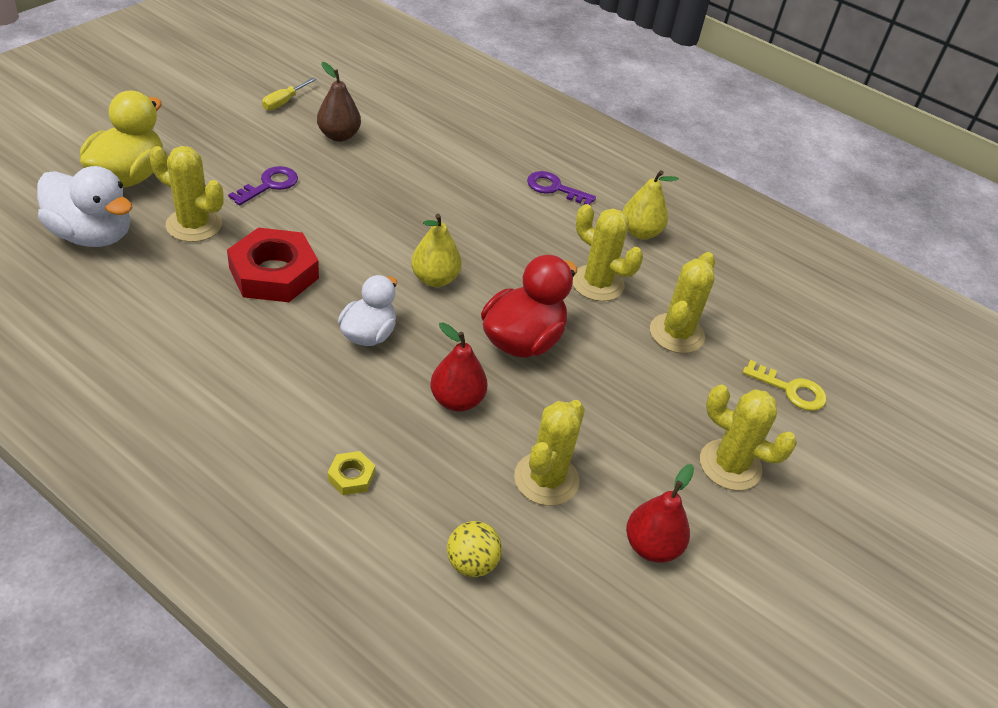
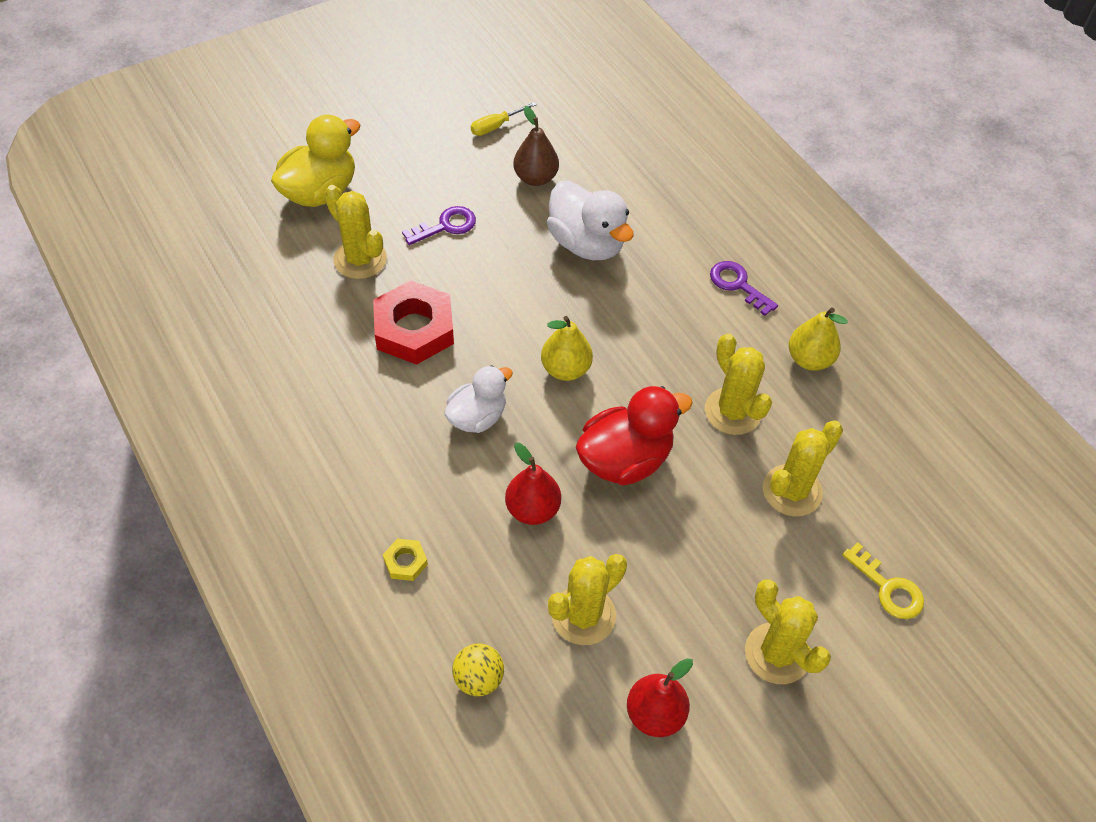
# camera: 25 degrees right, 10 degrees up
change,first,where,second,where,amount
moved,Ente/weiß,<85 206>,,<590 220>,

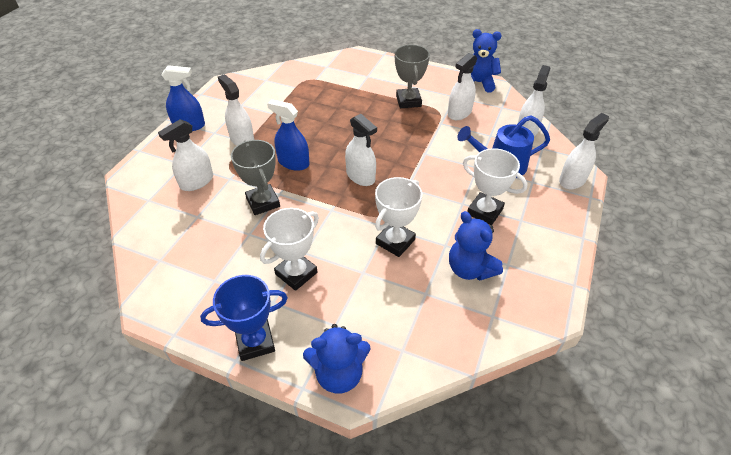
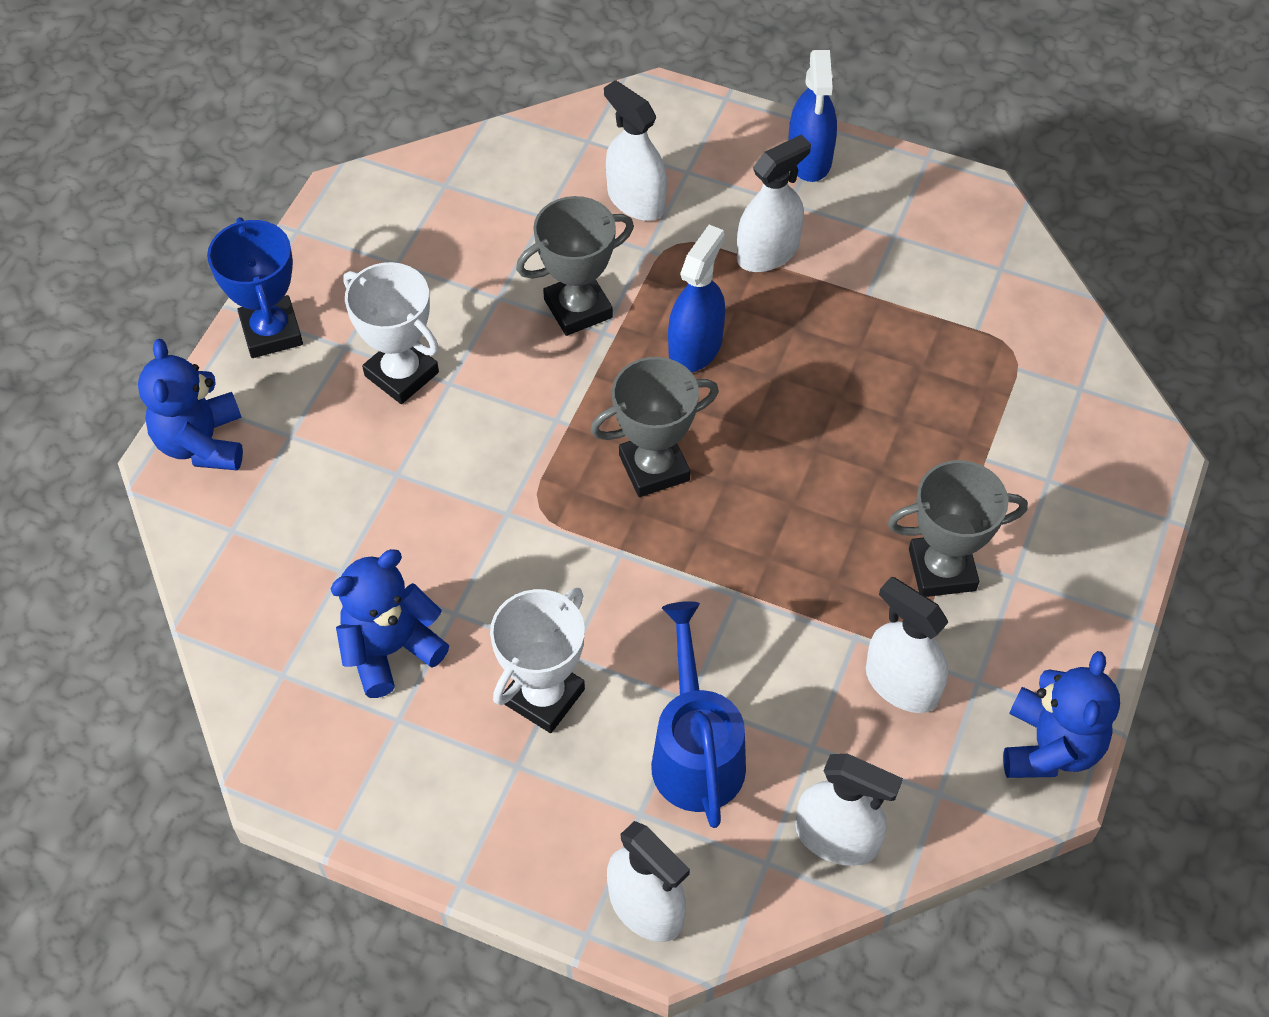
# camera: 90 degrees right, 10 degrees up
change,first,where,second,where,amount
replaced,Sprühflasche/weiß,<361 150>,Pokal/grau,<654 427>,
removed,Pokal/weiß,<398 217>,,,

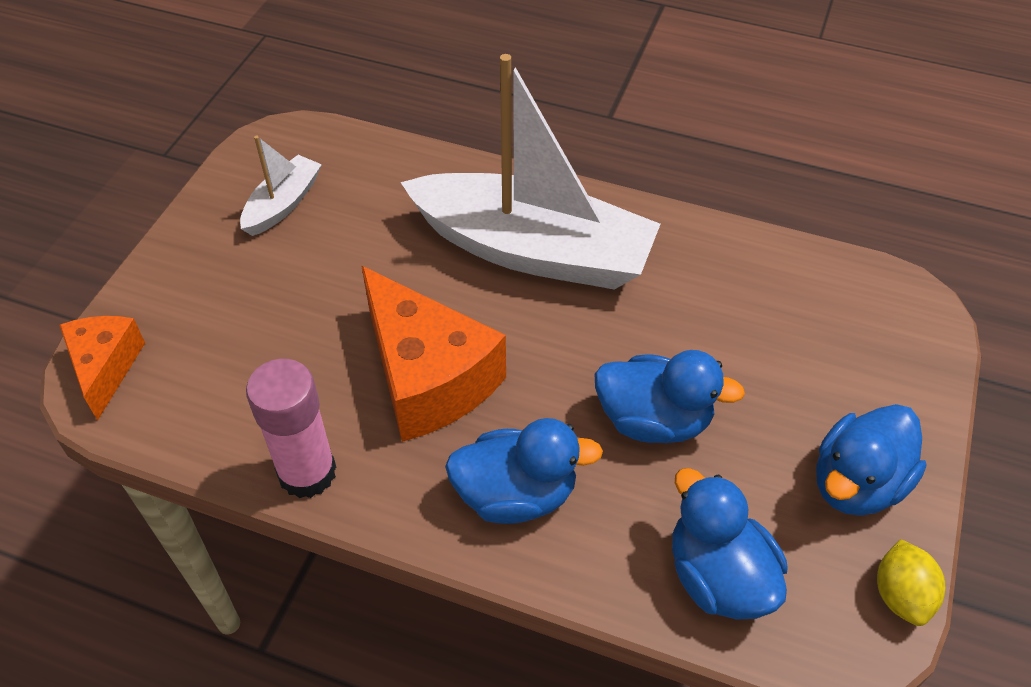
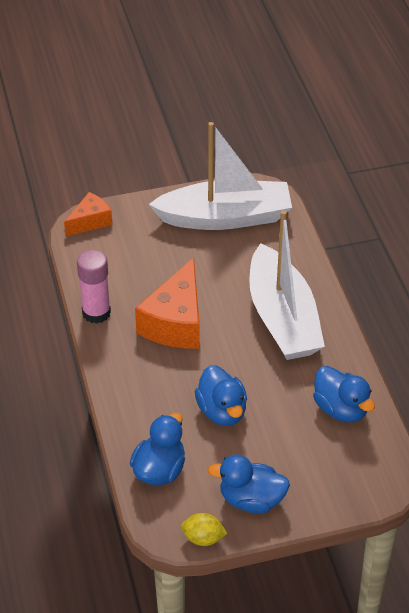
# camera: 55 degrees right, 5 degrees down
change,first,where,second,where,amount
resized,Boot/weiß,<281 186>,,<220 176>,x2.24
moved,Ente/blau,<524 471>,,<344 394>,
turned,Zitrone/gelb,<911 582>,,<204 529>,45 degrees clockwise

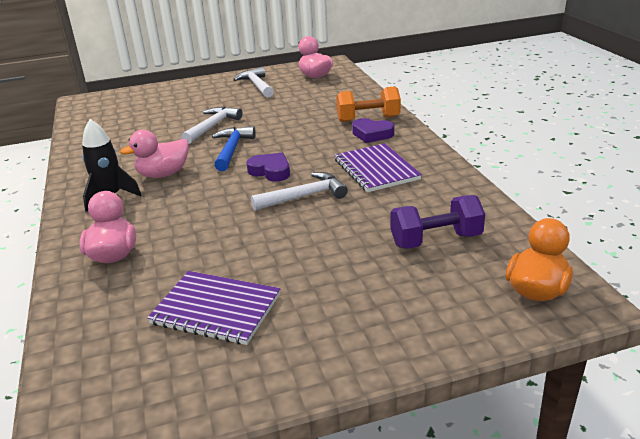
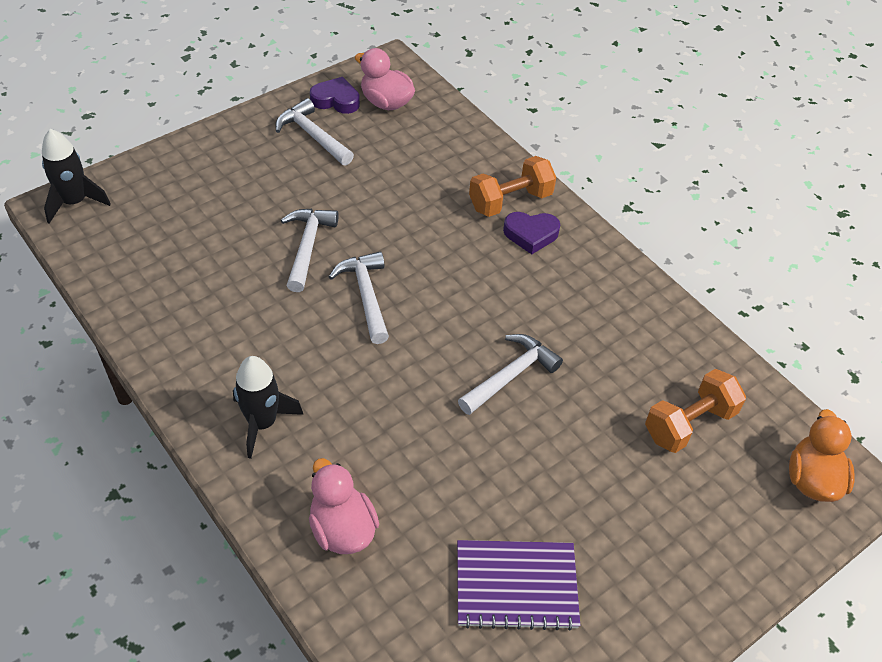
# camera: 25 degrees left, 20 degrees up
change,first,where,second,where,amount
removed,Ente/rosa,<154 154>,,,
recoloured,Hammer/blau,<234 148>,Hammer/weiß,<359 297>,
moved,Herz/lila,<268 167>,,<335 95>,
removed,Notizbuch/lila,<378 167>,,,
recoloured,Hantel/lila,<437 222>,Hantel/orange,<695 411>,
added,,,Rakete/schwarz,<76 176>,

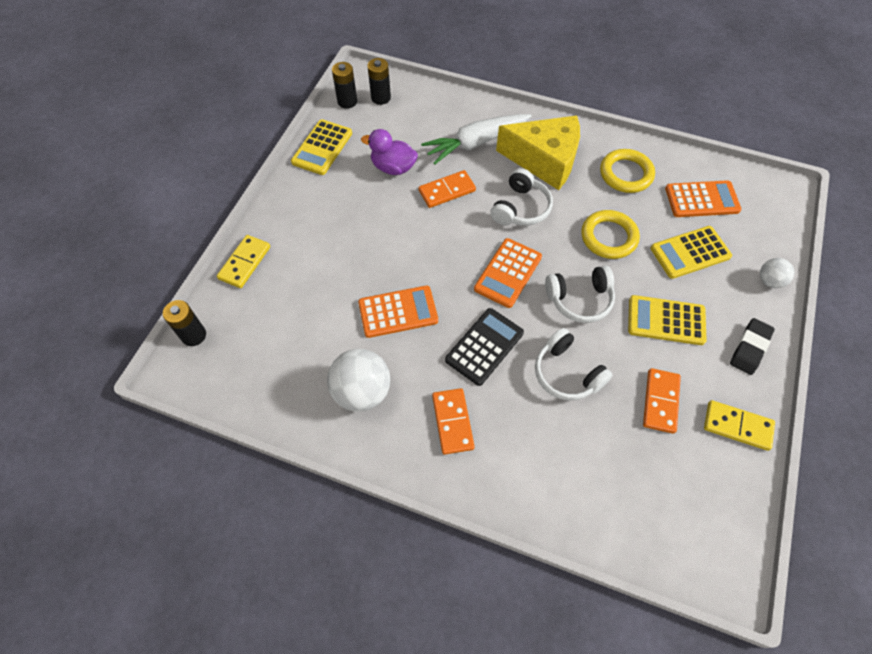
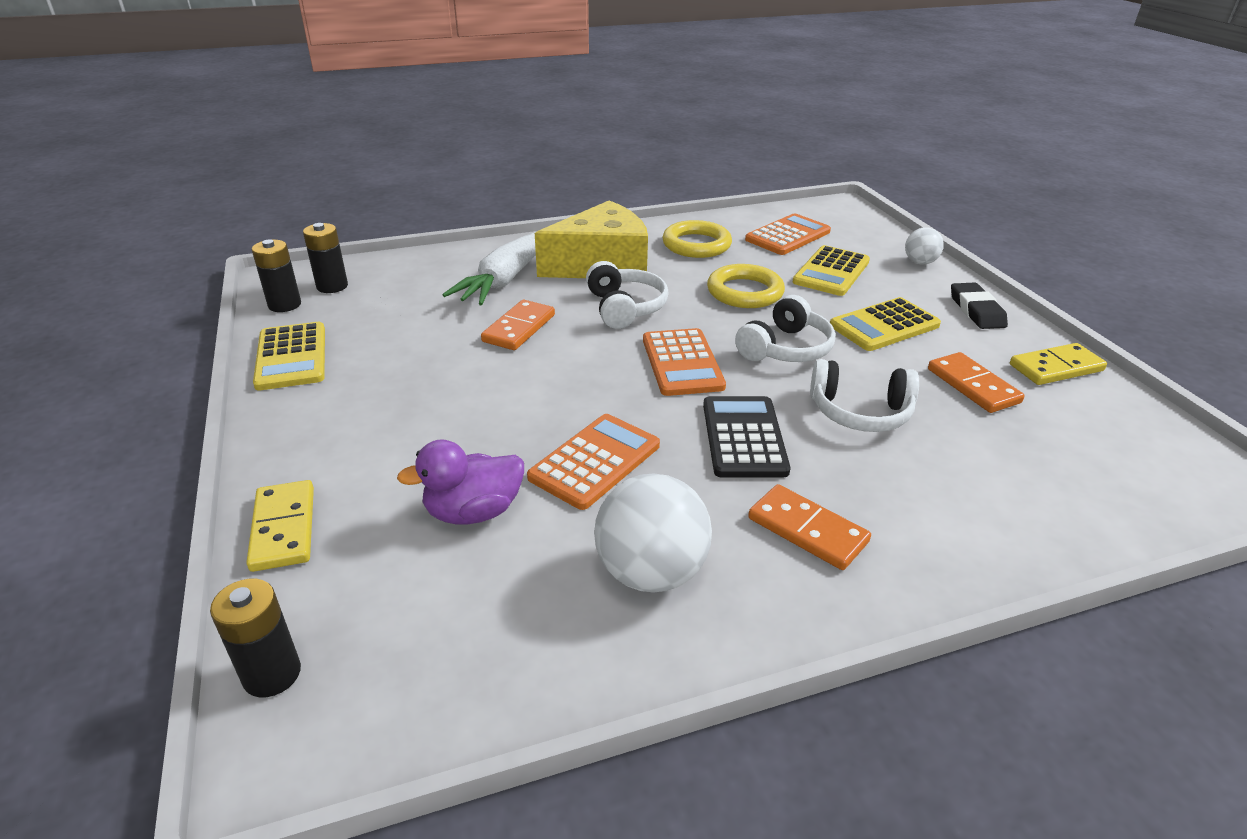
# camera: 40 degrees left, 25 degrees down
change,first,where,second,where,amount
moved,Ente/lila,<389 152>,,<460 481>,

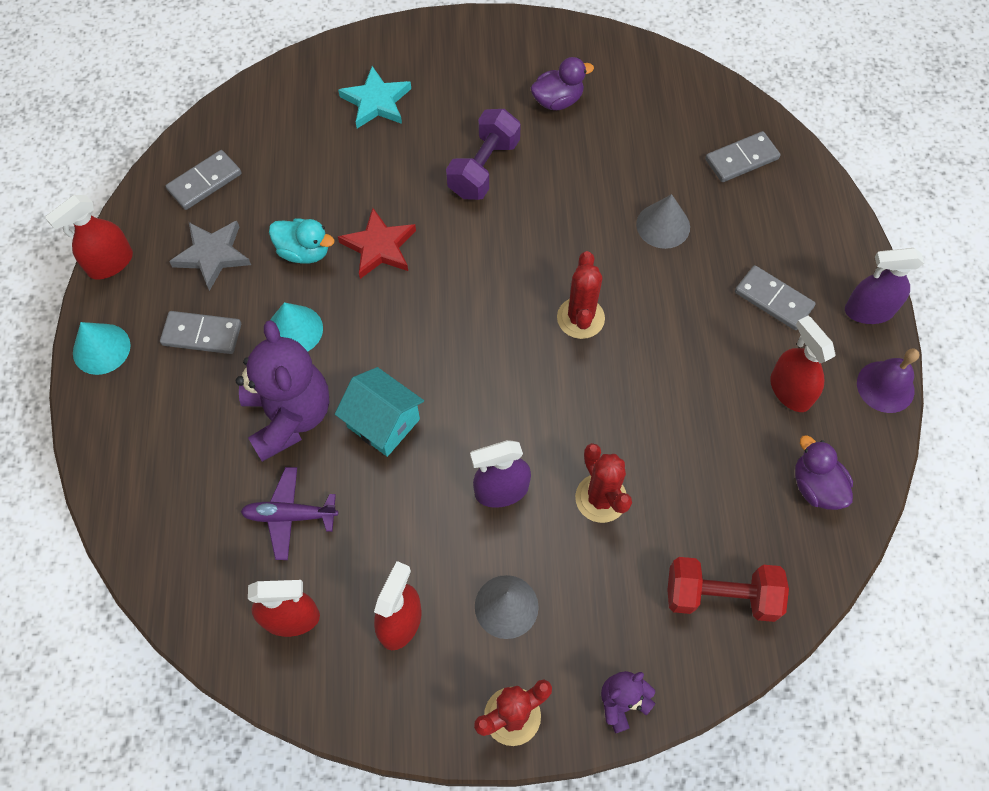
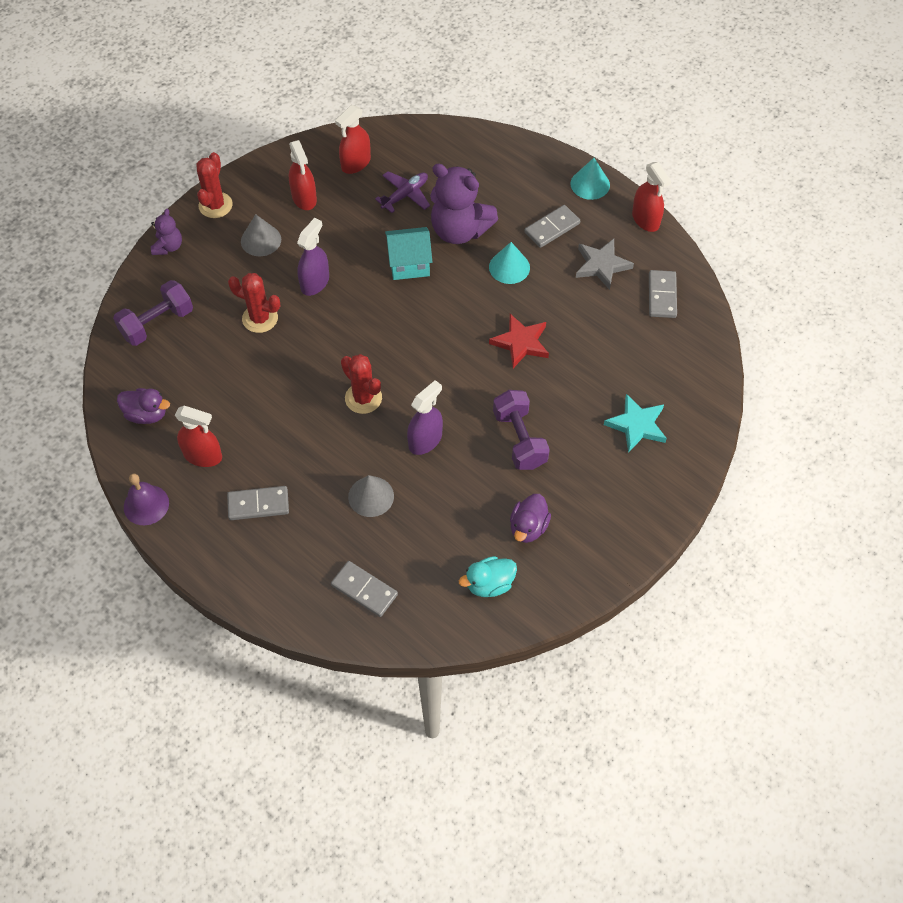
# camera: 135 degrees right, 5 degrees down
change,first,where,second,where,amount
turned,Sprühflasche/rot,<89 237>,,<651 197>,150 degrees clockwise
moved,Ente/türkis,<301 241>,,<488 576>,
recoloured,Hantel/rot,<728 589>,Hantel/lila,<153 313>,
turned,Dominostein/grau,<742 156>,,<364 589>,75 degrees counterclockwise
moved,Sprühflasche/lila,<884 286>,,<425 417>,

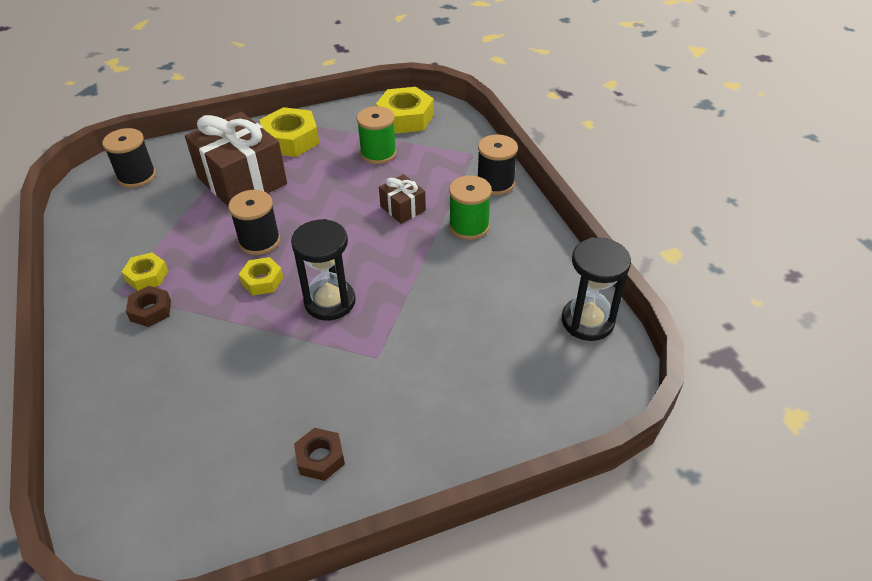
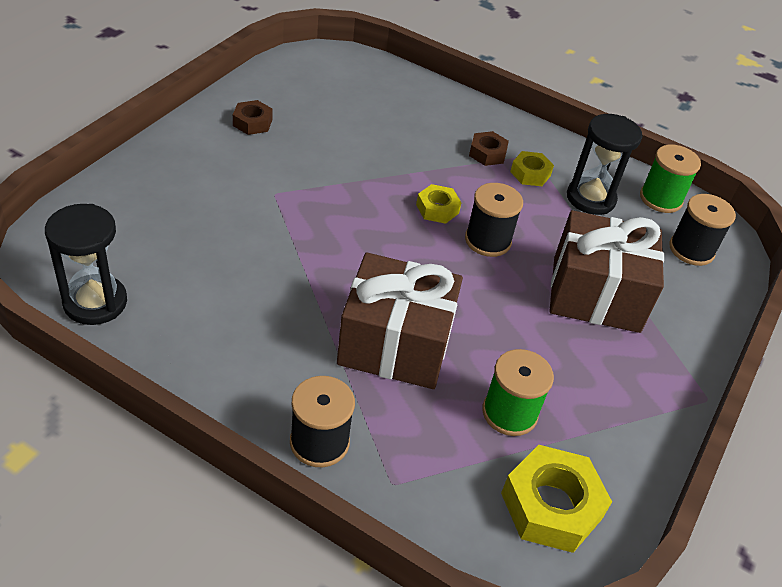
# camera: 135 degrees right, 0 degrees up
change,first,where,second,where,amount
removed,Sechskantmutter/gelb,<289 132>,,,
moved,Sanduhr/schwarz,<323 269>,,<604 164>,
resized,Geschenk/braun,<402 199>,,<400 320>,x2.10
moved,Garnrolle/grün,<470 208>,,<670 179>,

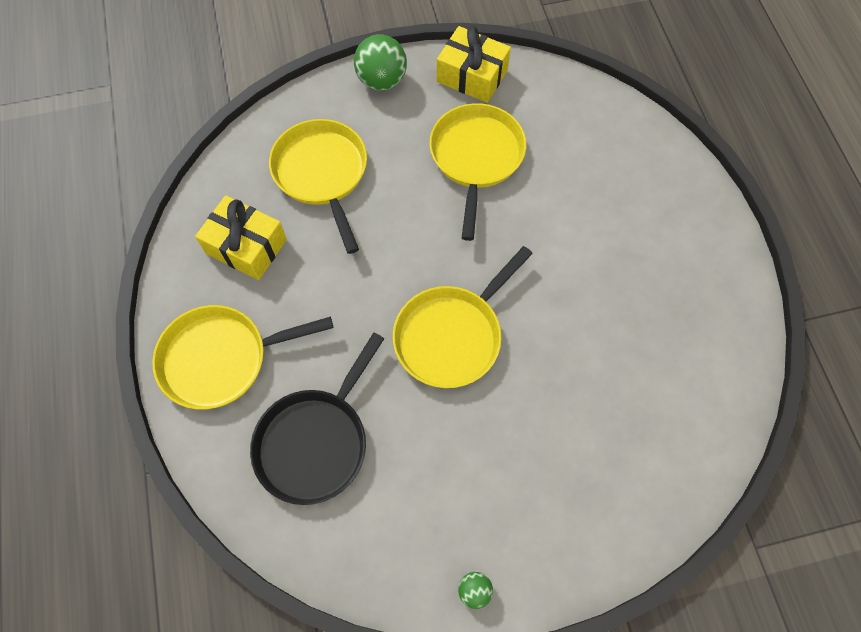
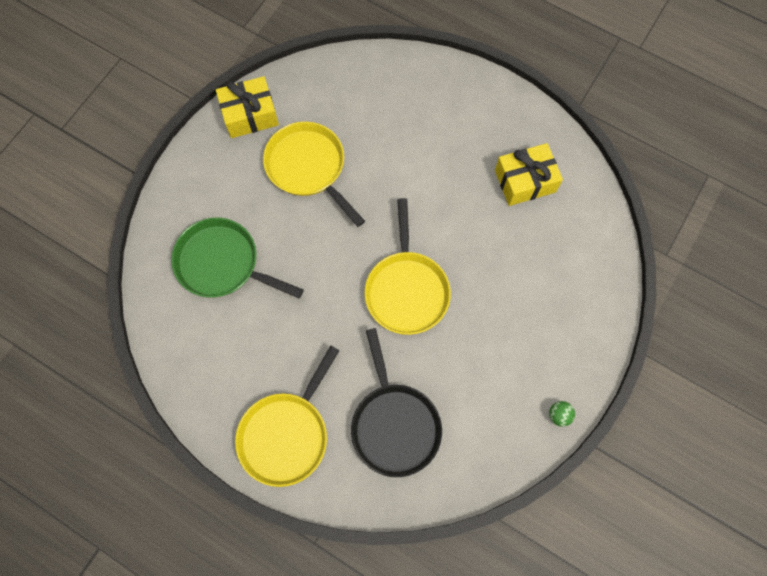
# camera: 45 degrees left, 5 degrees up
change,first,where,second,where,amount
moved,Geschenk/gelb,<241 237>,,<529 174>,
recoloured,Pfanne/gelb,<318 186>,Pfanne/grün,<237 258>,
removed,Ball/grün,<380 62>,,,

